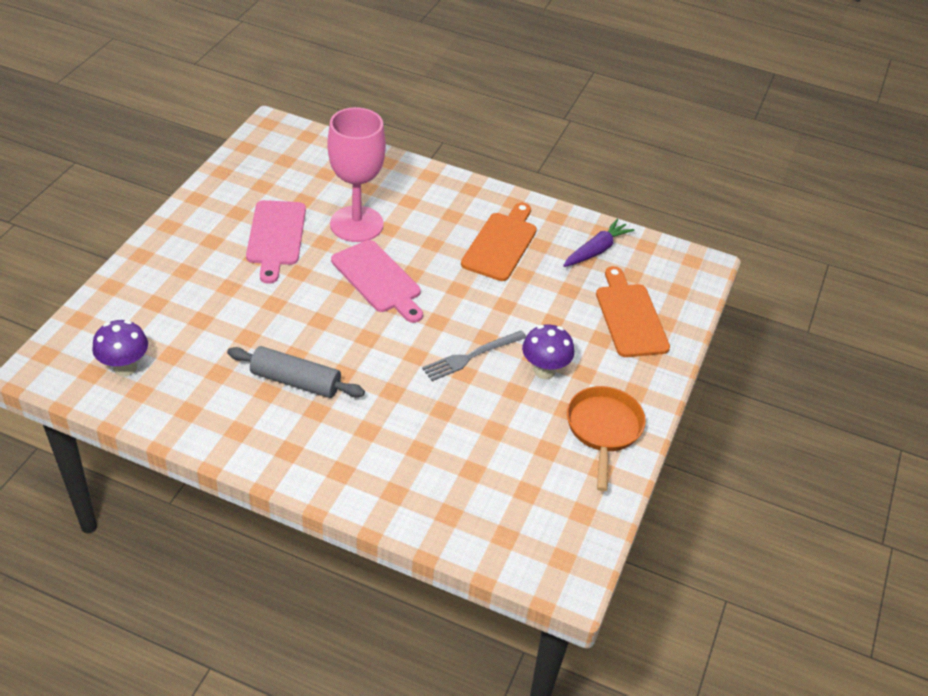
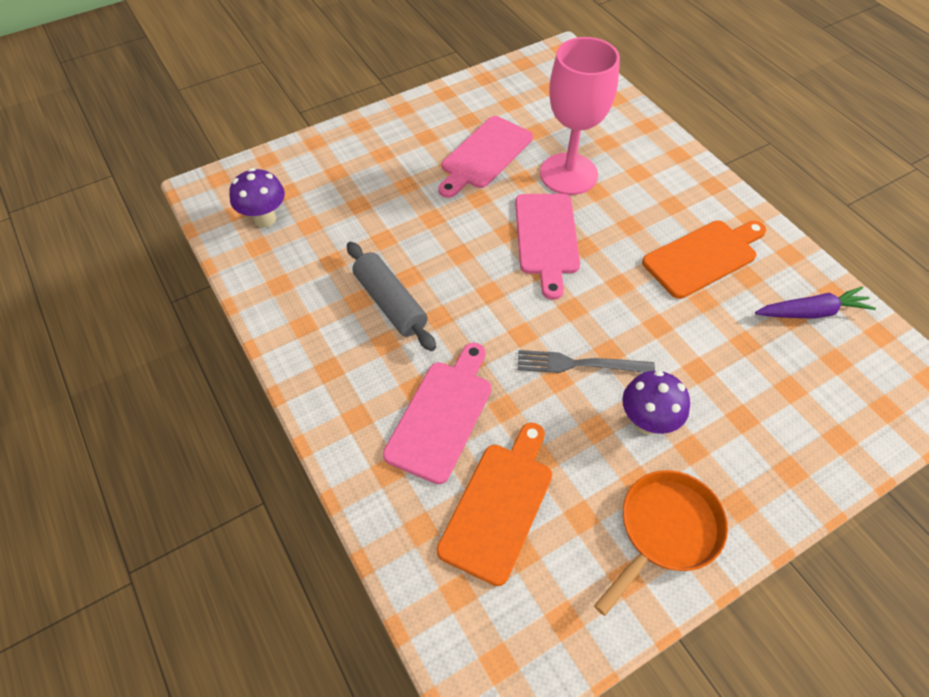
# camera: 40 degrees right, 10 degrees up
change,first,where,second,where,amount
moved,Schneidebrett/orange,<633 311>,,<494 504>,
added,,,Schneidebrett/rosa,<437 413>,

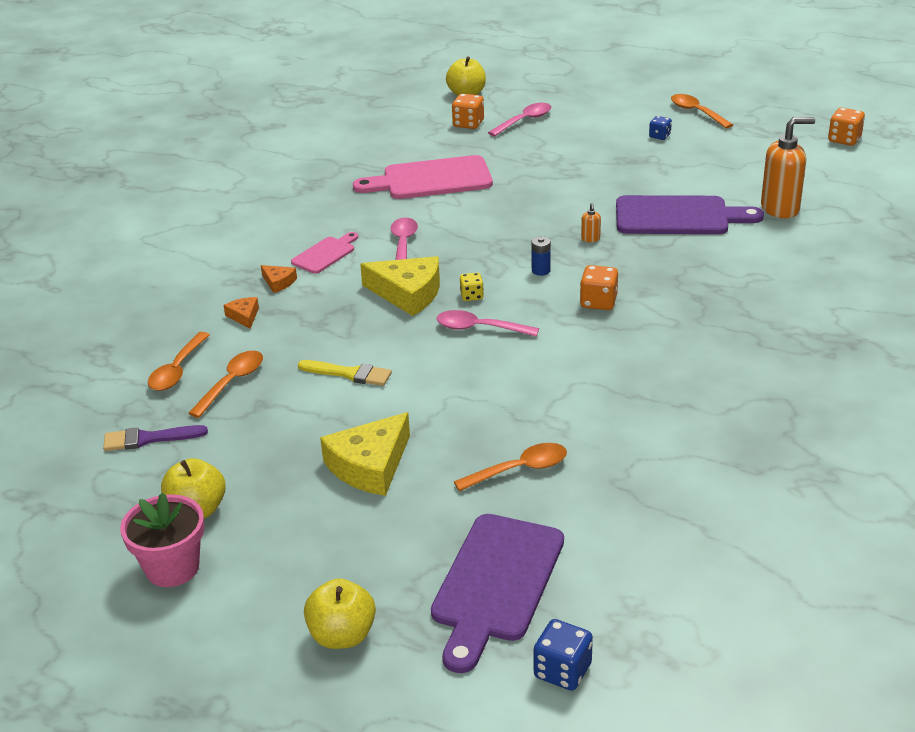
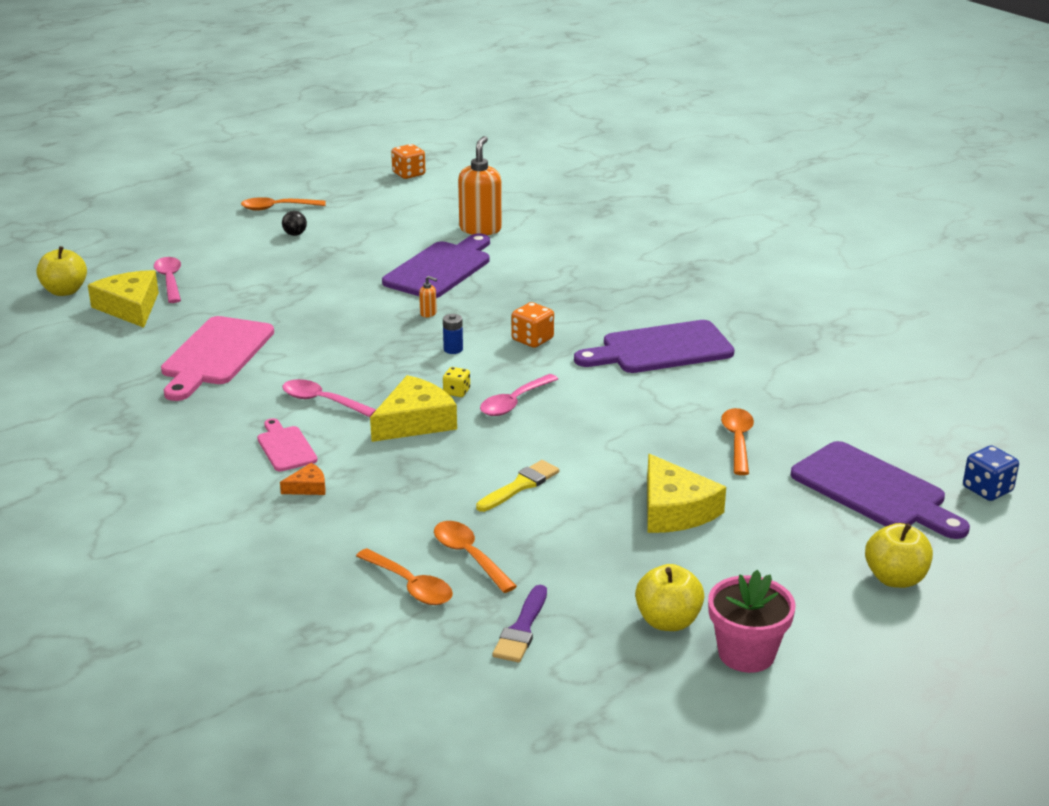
# camera: 65 degrees left, 5 degrees down
change,first,where,second,where,amount
removed,Käse/orange,<241 313>,,,
replaced,Spielwürfel/orange,<468 111>,Käse/gelb,<123 299>,
replaced,Spielwürfel/blau,<660 128>,Ball/schwarz,<294 223>,
added,,,Schneidebrett/lila,<654 346>,

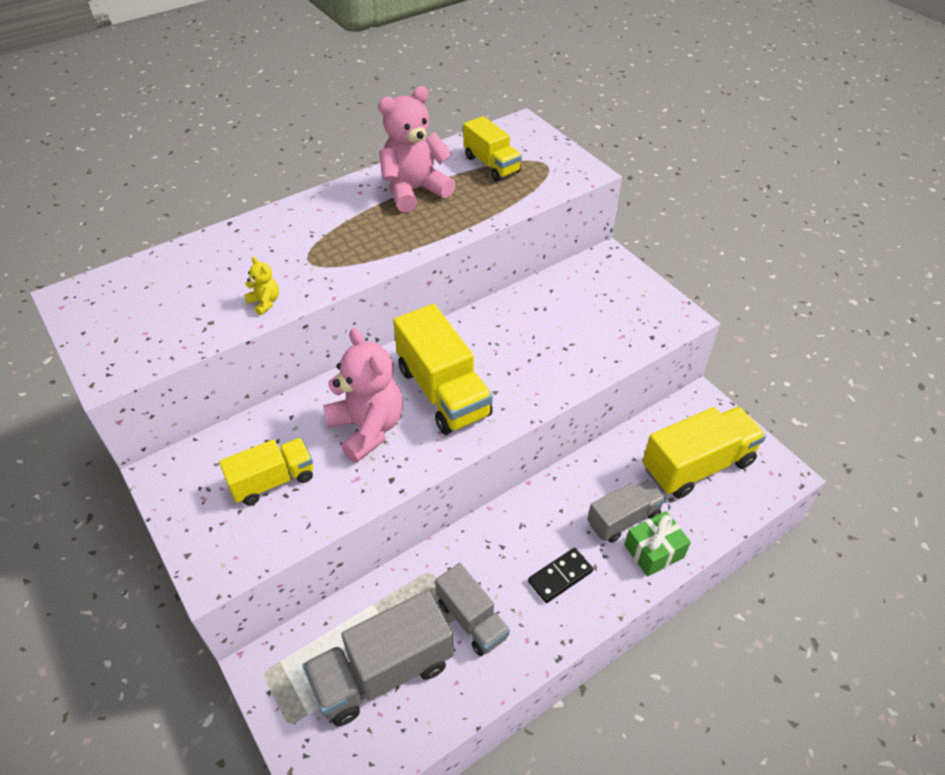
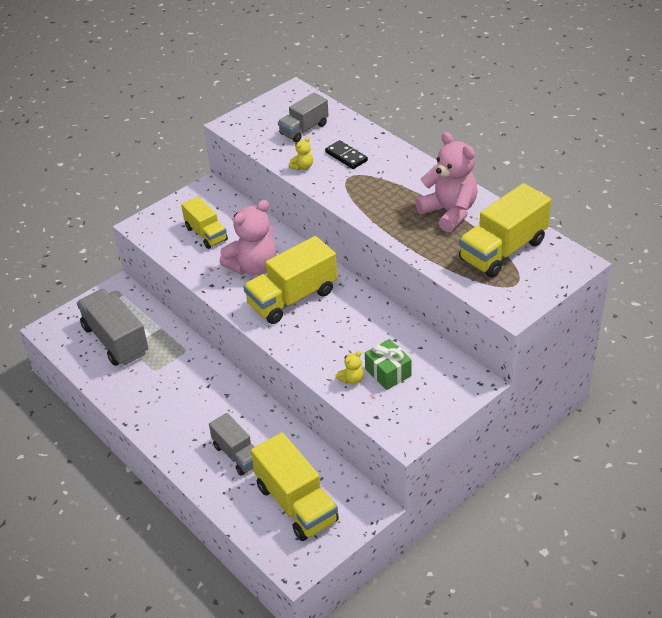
# camera: 85 degrees right, 5 degrees down
change,first,where,second,where,amount
moved,Lastwagen/grau,<472 609>,,<303 117>,
resized,Lastwagen/gelb,<492 148>,,<505 230>,x1.61
moved,Dominostein/schwarz,<560 575>,,<346 154>,
moved,Geschenk/grün,<657 544>,,<388 364>,
added,,,Teddybär/gelb,<350 367>,

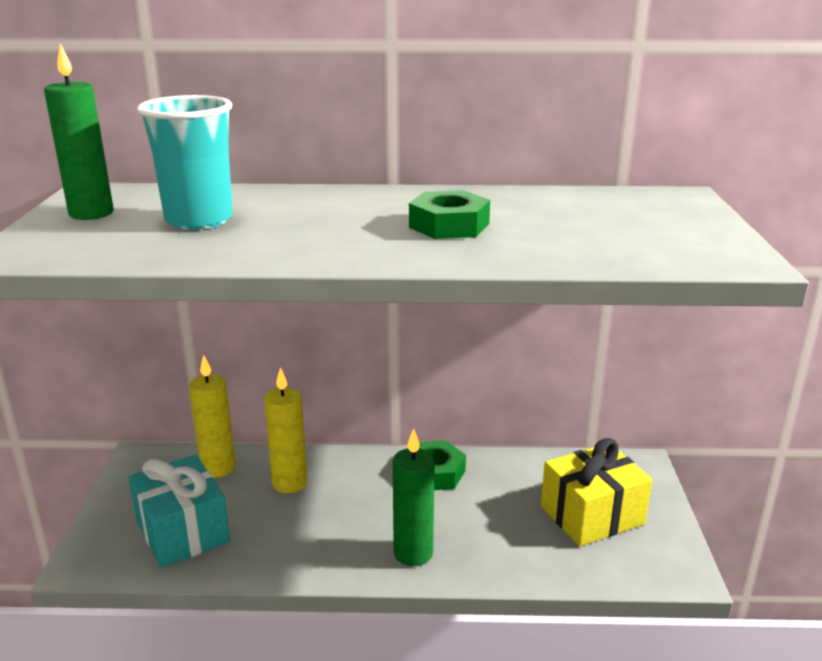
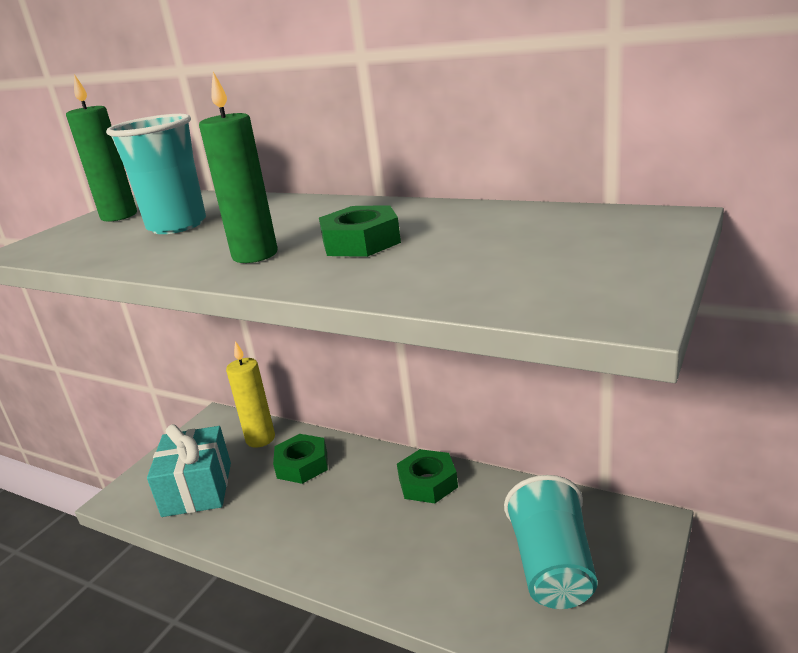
# camera: 30 degrees right, 0 degrees up
change,first,where,second,where,amount
replaced,Kerze/gelb,<286 430>,Sechskantmutter/grün,<300 459>,
moved,Kerze/grün,<414 497>,,<238 167>,
replaced,Geschenk/gelb,<596 492>,Becher/türkis,<551 542>,

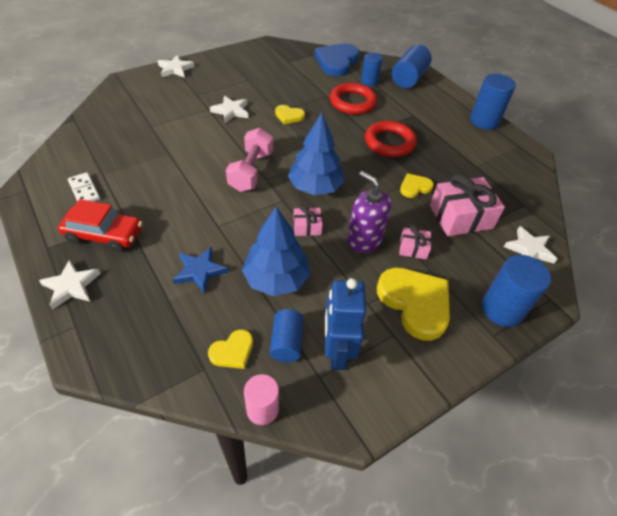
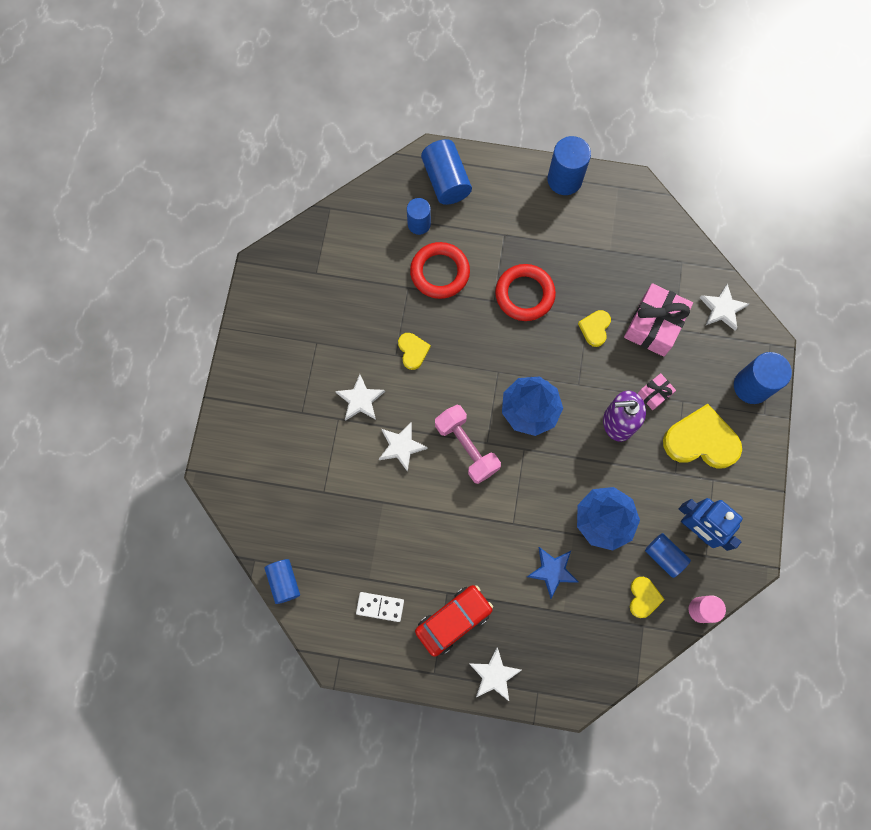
# camera: 45 degrees left, 25 degrees up
change,first,where,second,where,amount
moved,Stern/weiß,<176 66>,,<403 447>,
turned,Herz/gelb,<290 114>,,<414 351>,75 degrees counterclockwise
removed,Geschenk/rosa,<308 220>,,,
removed,Herz/blau,<337 59>,,,
added,,,Vollzylinder/blau,<282 581>,

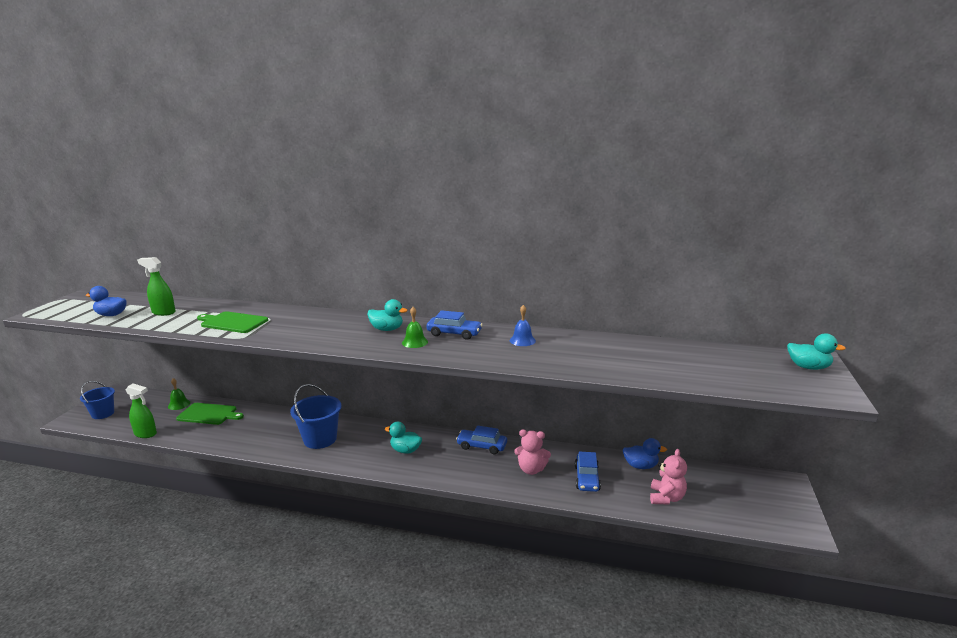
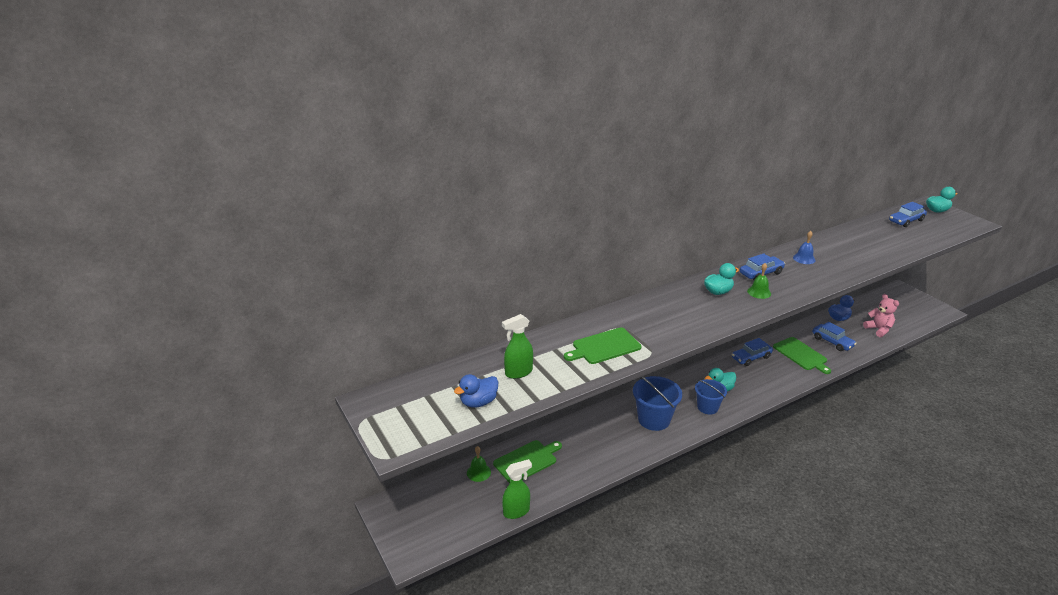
# camera: 45 degrees left, 10 degrees up
change,first,where,second,where,amount
moved,Eimer/blau,<97 400>,,<711 396>,
replaced,Teddybär/rosa,<532 452>,Schneidebrett/grün,<802 355>,
added,,,Auto/blau,<908 214>,

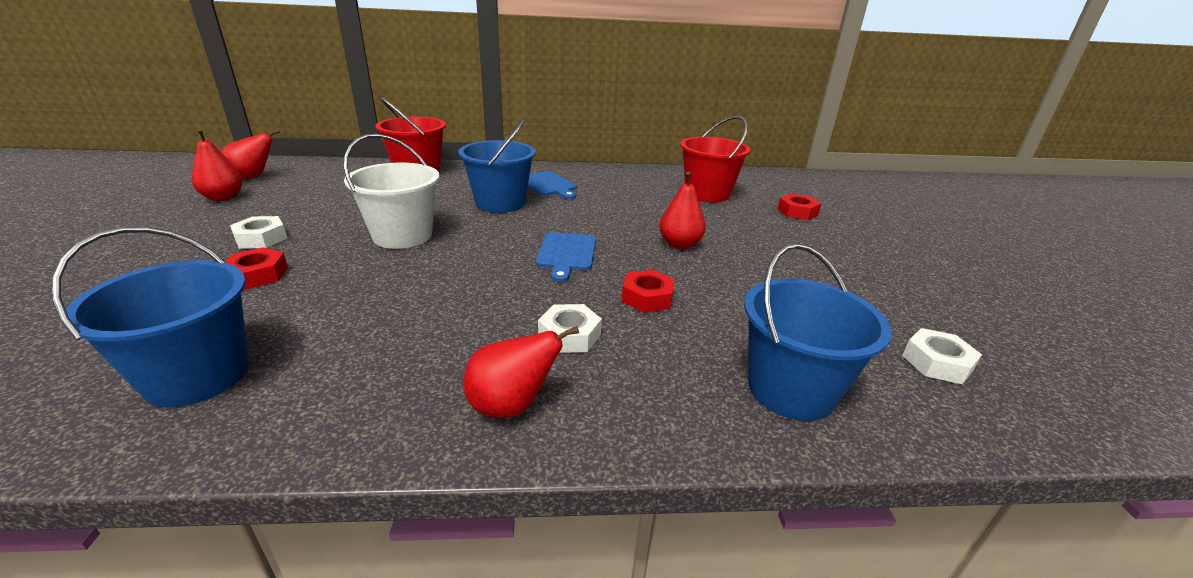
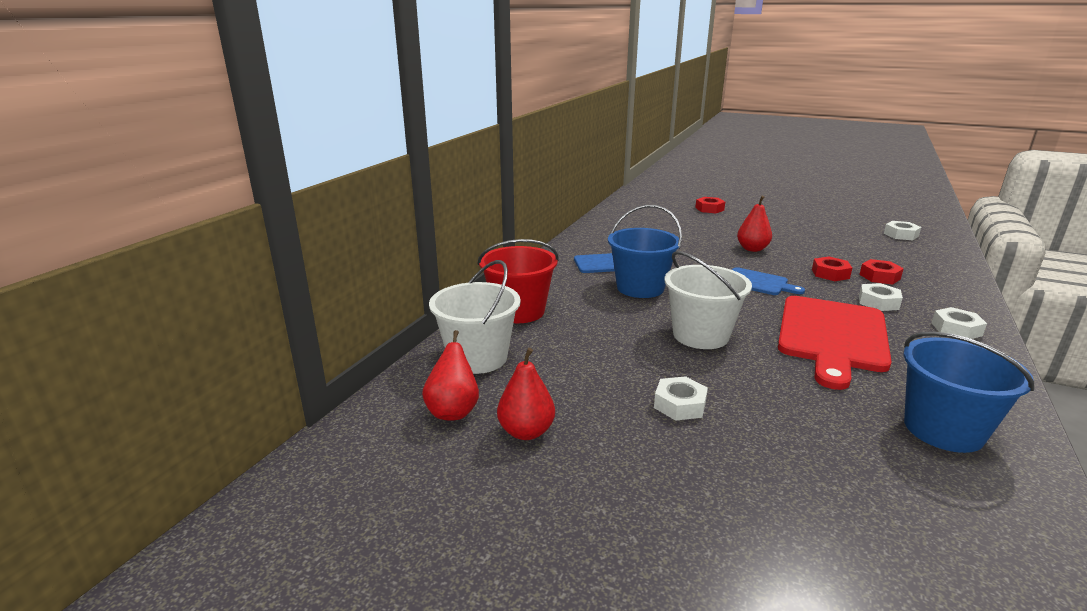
# camera: 60 degrees left, 5 degrees down
change,first,where,second,where,amount
moved,Sechskantmutter/rot,<256 268>,,<881 272>,
replaced,Birne/rot,<521 372>,Sechskantmutter/weiß,<959 323>,
removed,Eimer/rot,<715 159>,,,
removed,Eimer/blau,<818 332>,,,
added,,,Eimer/weiß,<475 317>,
added,,,Schneidebrett/rot,<835 343>,

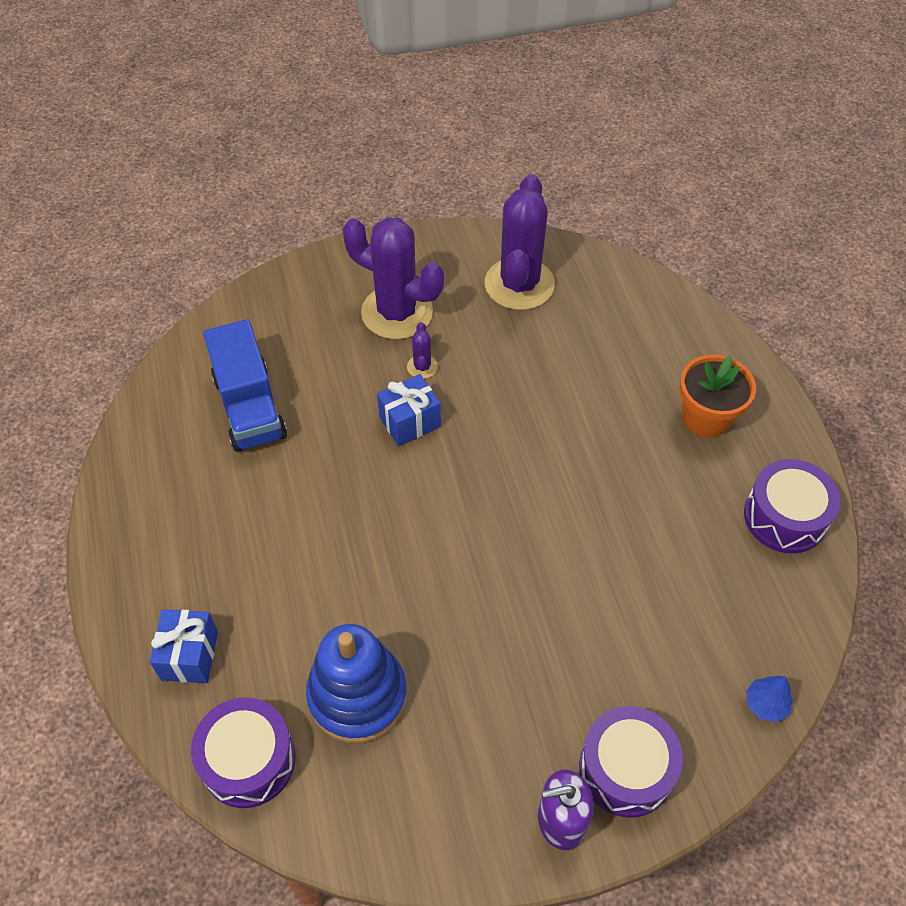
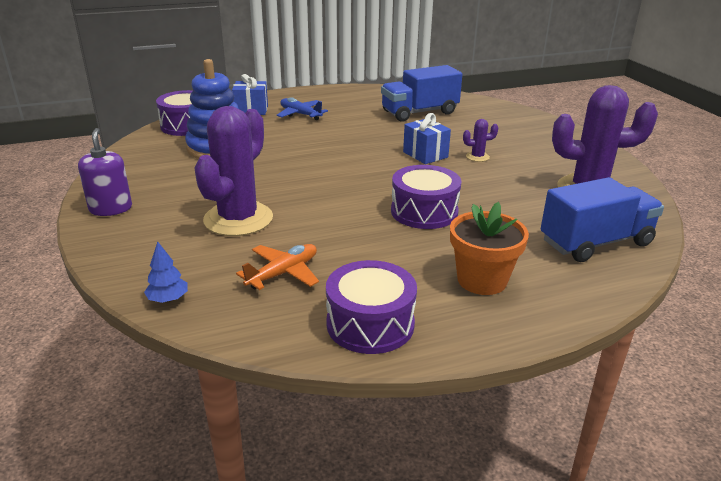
# camera: 85 degrees right, 25 degrees down
change,first,where,second,where,amount
moved,Kaktus/lila,<393 278>,,<233 171>,
moved,Trommel/lila,<631 762>,,<426 197>,
added,,,Flugzeug/orange,<277 267>,
added,,,Flugzeug/blau,<302 108>,
added,,,Lastwagen/blau,<602 219>,

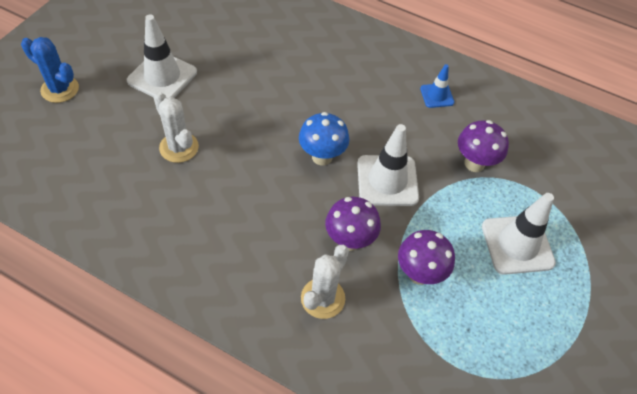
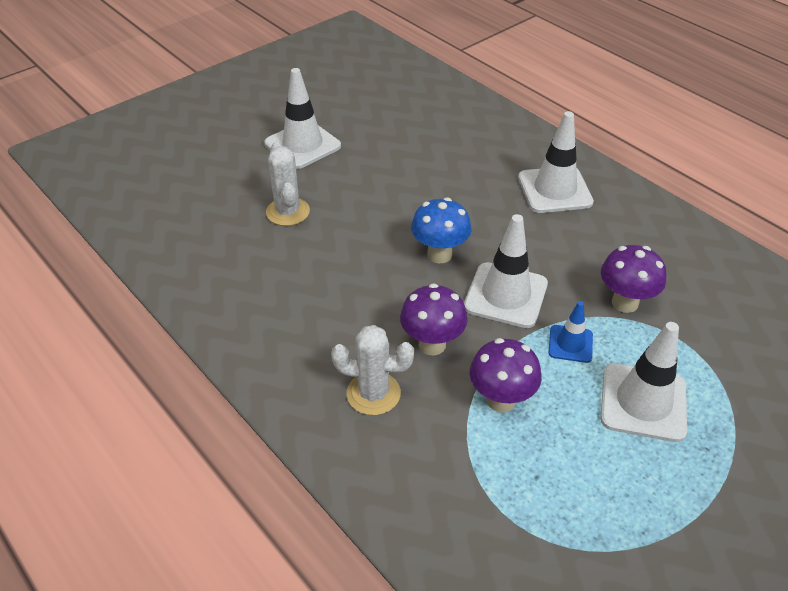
# camera: 25 degrees right, 10 degrees down
change,first,where,second,where,amount
removed,Kaktus/blau,<50 70>,,,
turned,Kaktus/weiß,<325 282>,,<372 370>,45 degrees clockwise
moved,Leitkegel/blau,<437 86>,,<570 332>,
added,,,Leitkegel/weiß,<556 162>,

